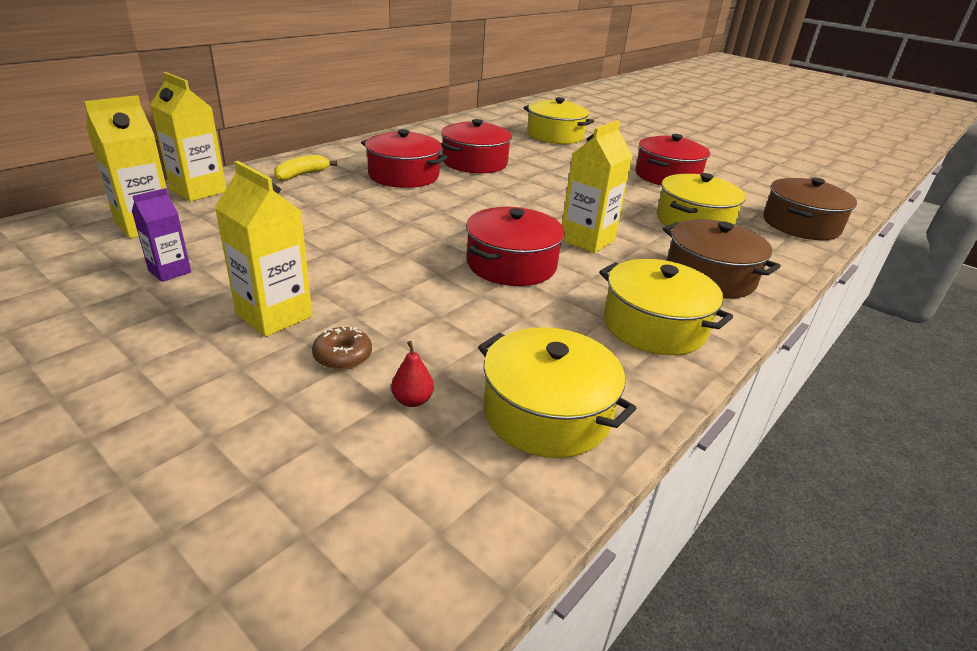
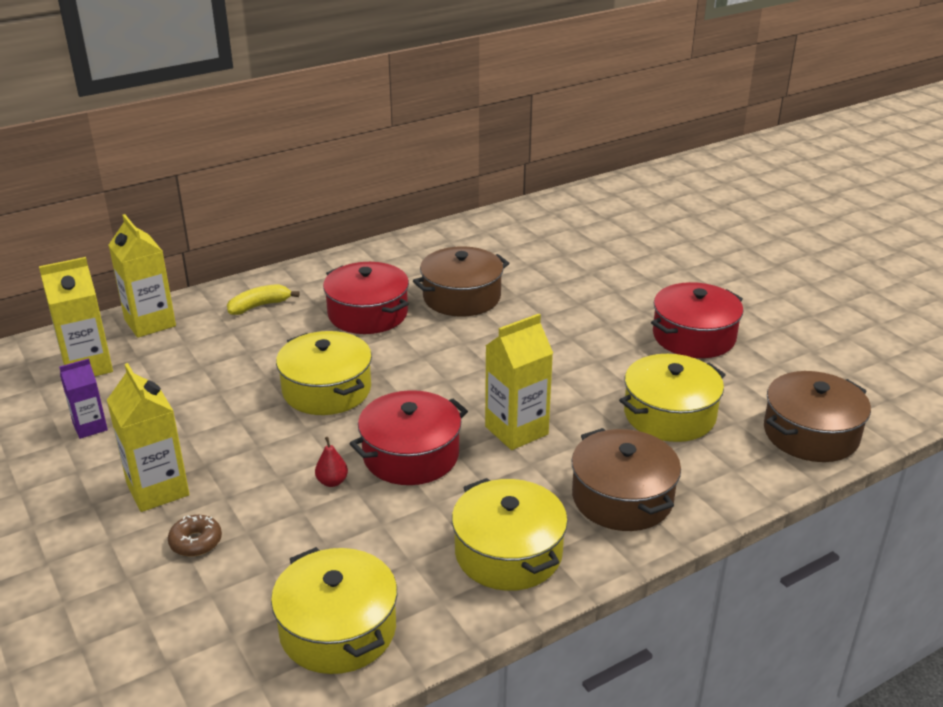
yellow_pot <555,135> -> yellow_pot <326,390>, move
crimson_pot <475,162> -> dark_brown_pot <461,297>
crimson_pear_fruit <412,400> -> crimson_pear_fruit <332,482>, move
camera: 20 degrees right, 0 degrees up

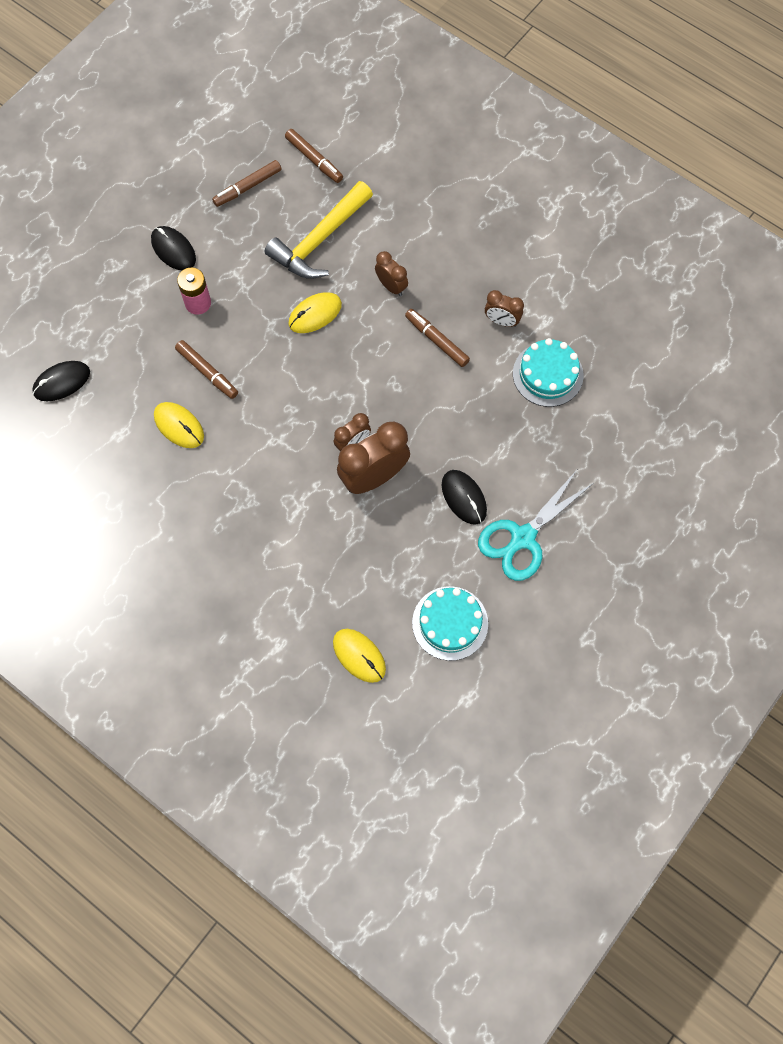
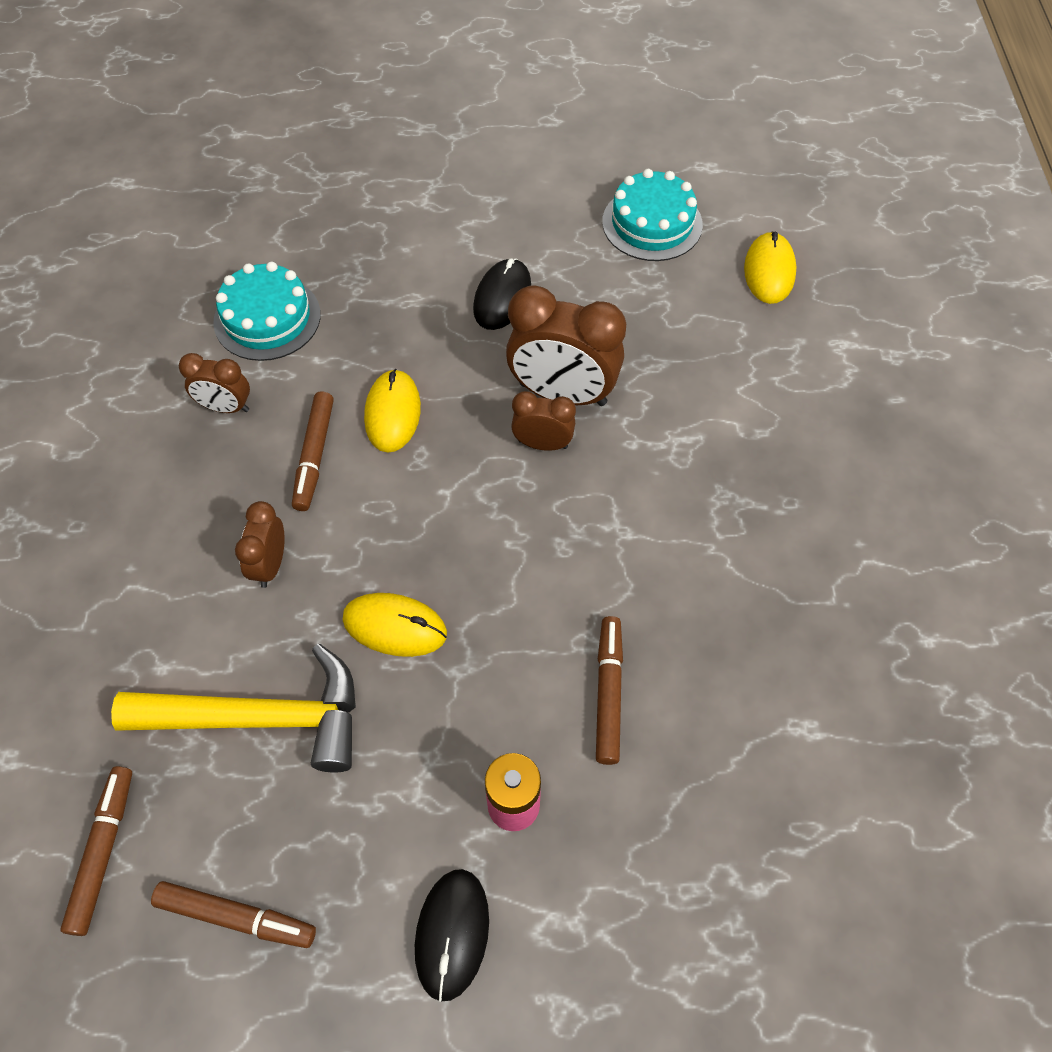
dark_brown_clock <501,321> -> dark_brown_clock <226,407>, 120 degrees clockwise
ebony_computer_mouse <62,382> -> none
yellow_computer_mouse <179,426> -> yellow_computer_mouse <392,413>, move
aqua_pair_of_scissors <522,538> -> none
camera: 130 degrees left, 10 degrees down

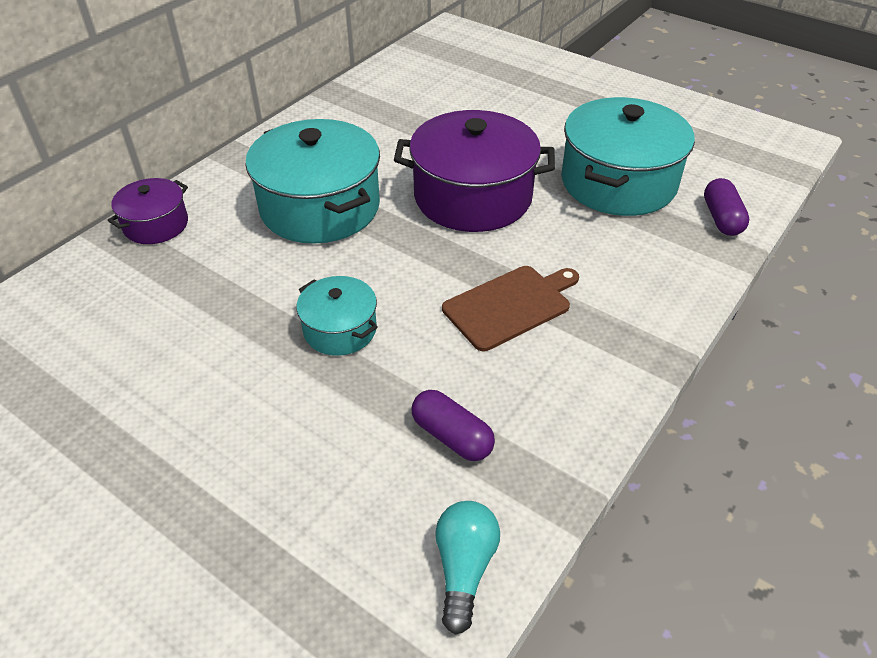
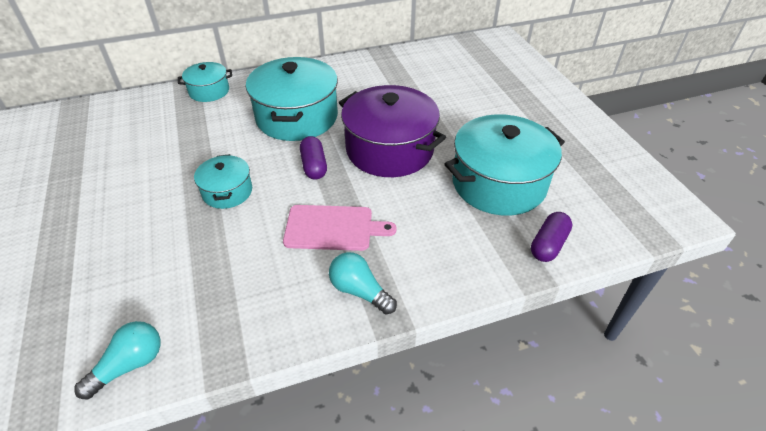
violet_pot <156,225> -> aqua_pot <209,91>
dark_brown_cutting_board <510,305> -> pink_cutting_board <333,228>
violet_pill <452,436> -> violet_pill <314,166>, move
none -> aqua_bulb <359,291>
camera: 35 degrees right, 0 degrees up

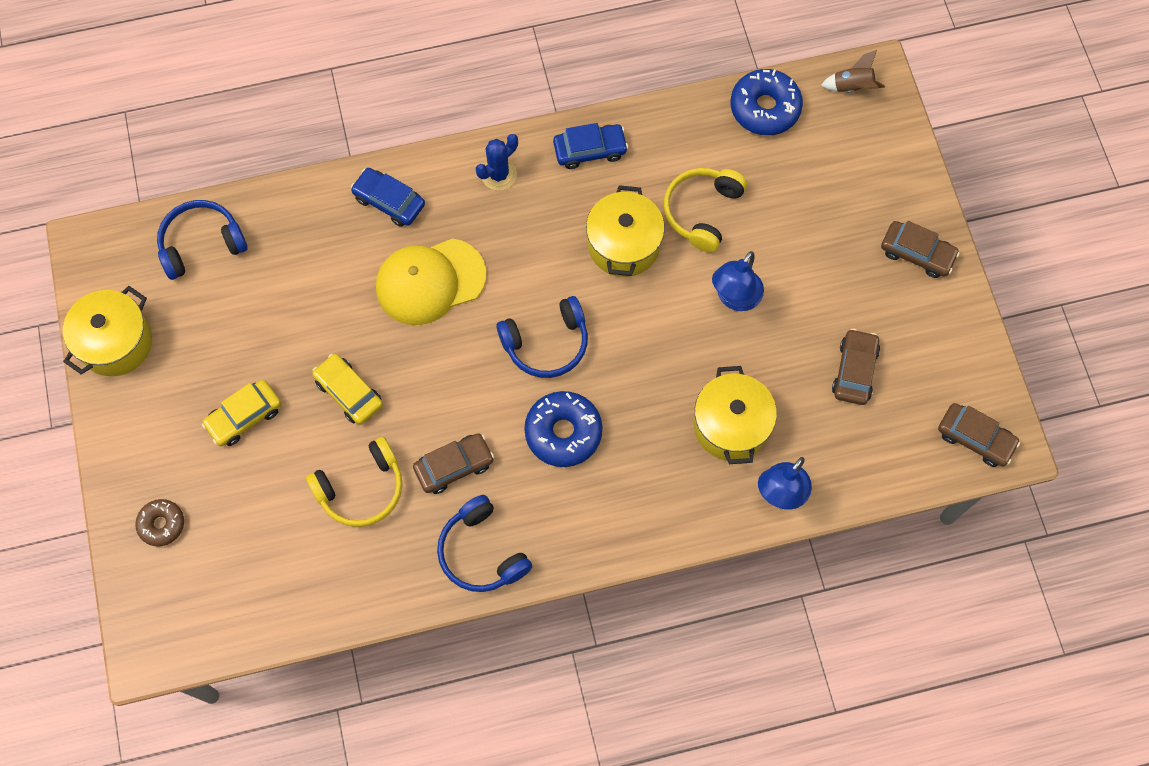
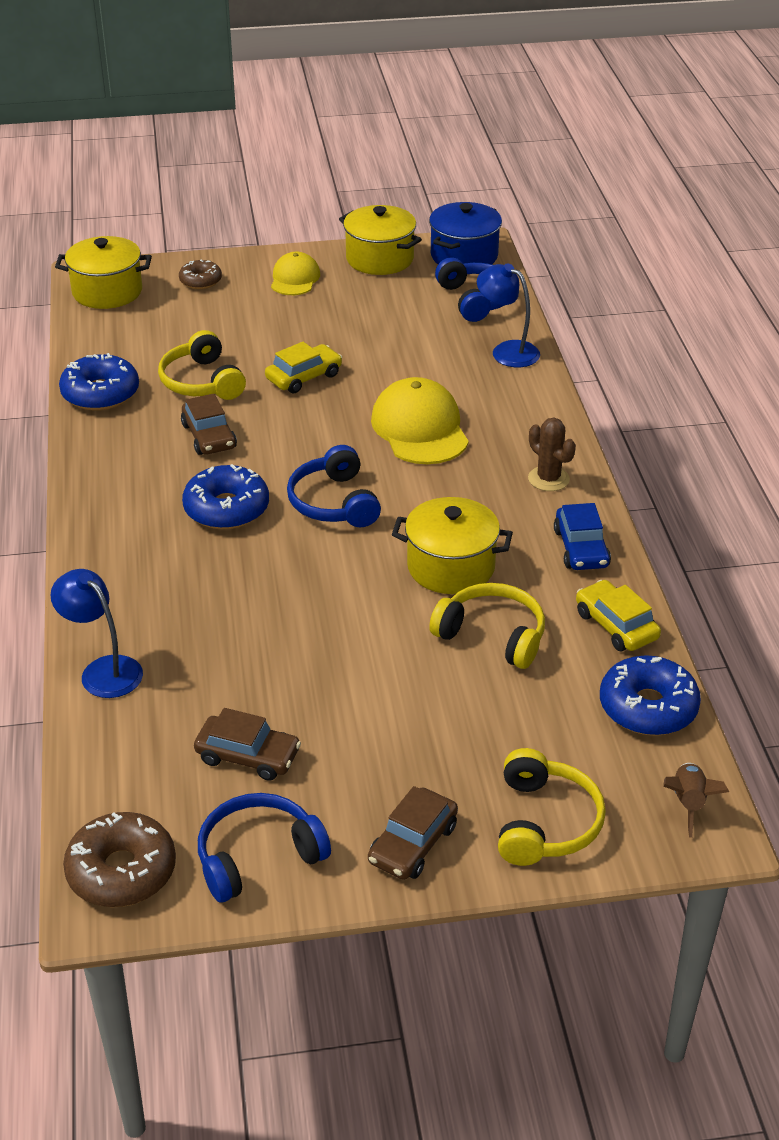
blue_cactus <499,175> -> dark_brown_cactus <548,479>
blue_car <389,201> -> none
blue_lamp <734,298> -> blue_lamp <507,351>, move
yellow_pot <731,426> -> yellow_pot <107,292>, move
yellow_car <244,416> -> yellow_car <616,625>, move
dark_brown_car <975,438> -> dark_brown_glazed_donut <122,871>
blue_headset <482,552> -> blue_headset <258,857>, move
none -> blue_pot <464,256>
none -> yellow_baseball_cap <295,279>
none -> blue_glazed_donut <100,393>
none -> yellow_headset <544,822>
camera: 95 degrees right, 30 degrees down

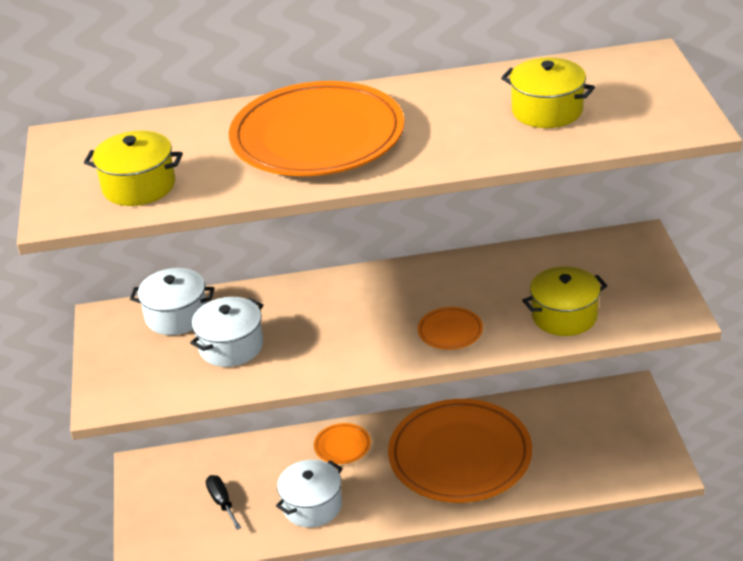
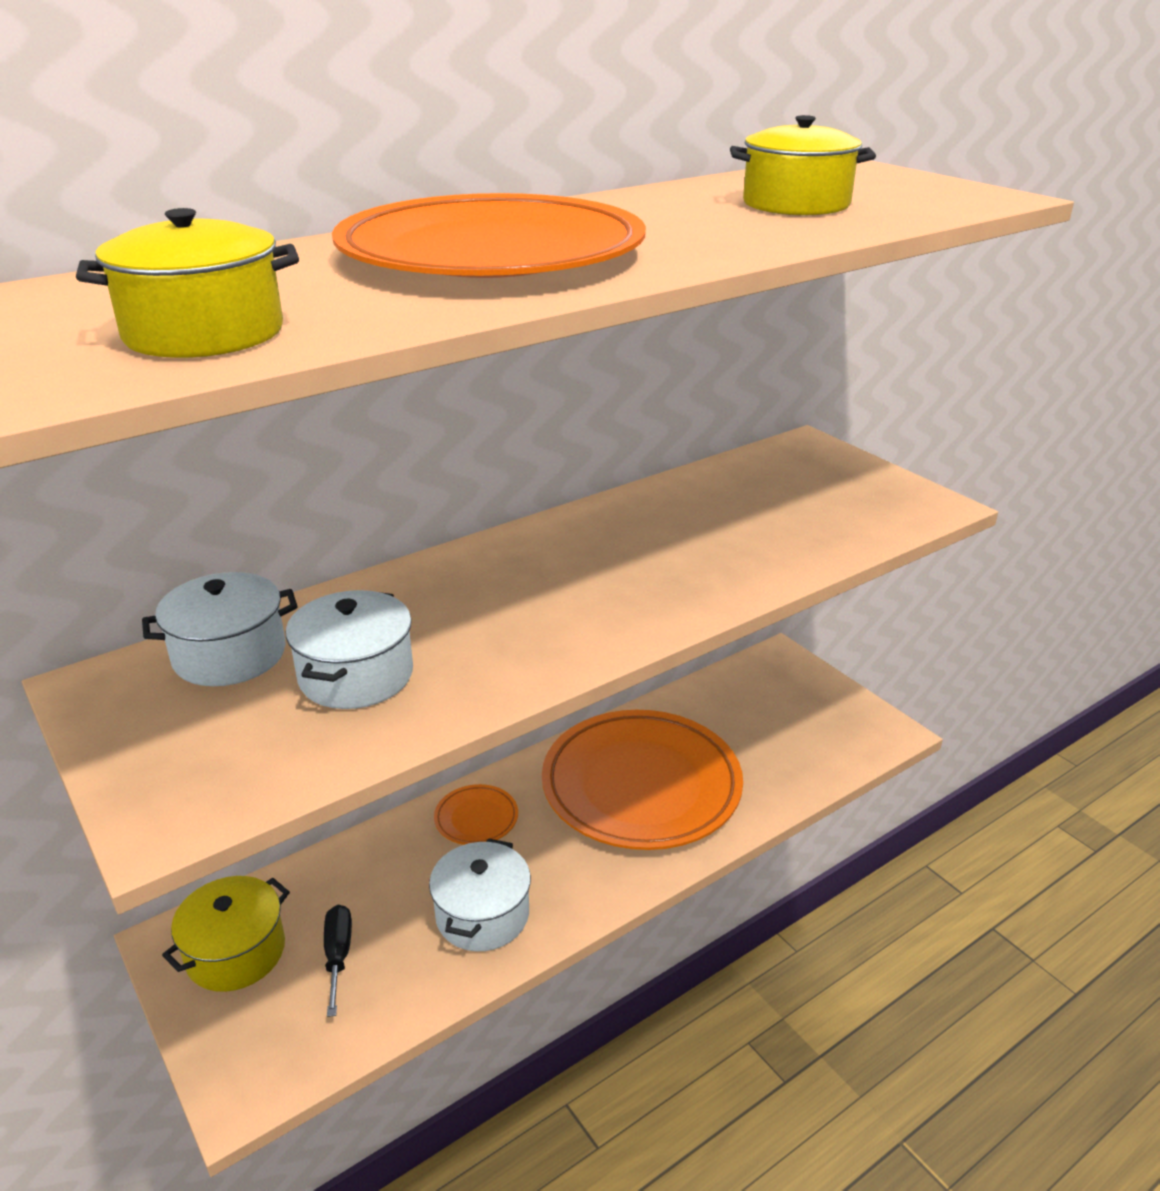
yellow_pot <564,316> -> yellow_pot <236,952>, move
bright_orange_plate <450,331> -> none
ebony_screwdriver <222,502> -> ebony_screwdriver <338,955>, 45 degrees clockwise
camera: 30 degrees left, 5 degrees down

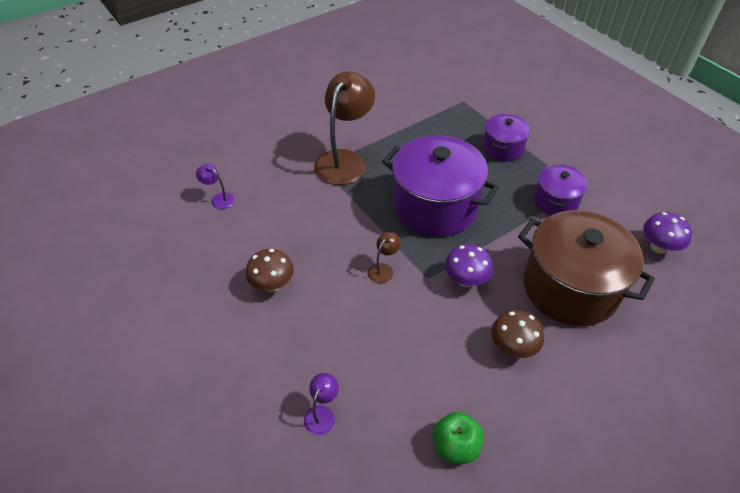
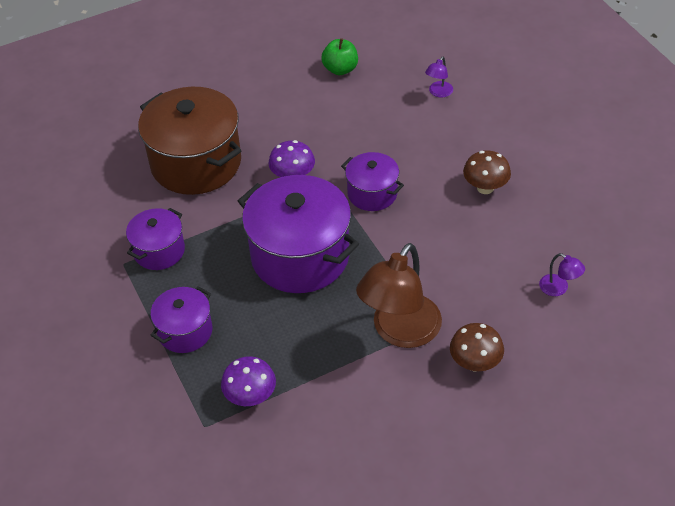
violet_mushroom <658,247> -> violet_mushroom <251,397>, move
dark_brown_lamp <383,269> -> violet_pot <372,193>
dark_brown_mushroom <512,347> -> dark_brown_mushroom <475,363>, move
camera: 170 degrees left, 0 degrees up

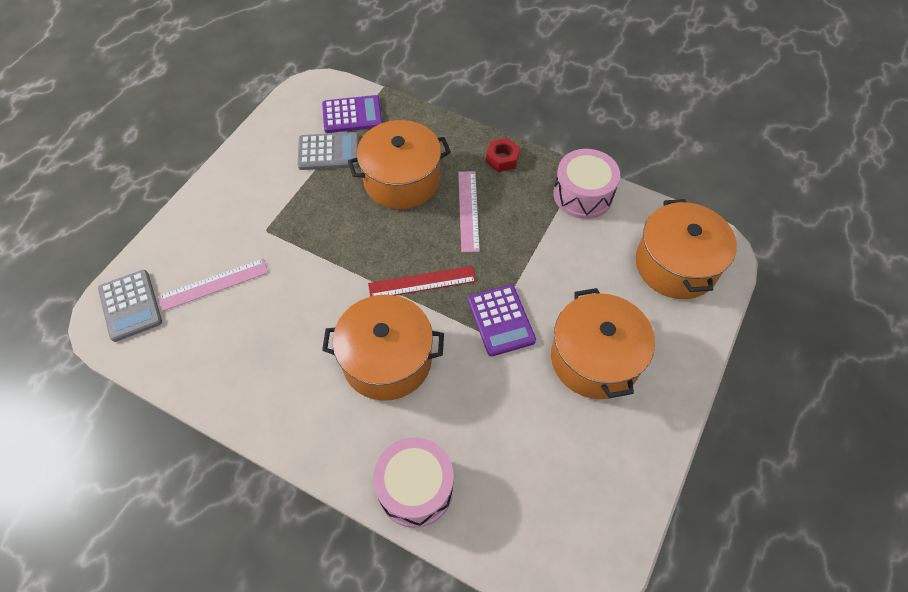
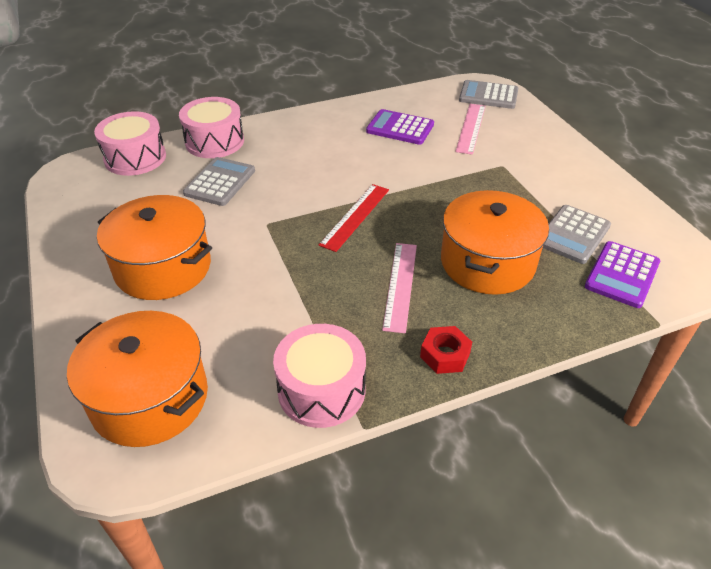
pink_straightedge <468,210> -> pink_straightedge <400,285>, 60 degrees clockwise
violet_calculator <501,320> -> violet_calculator <400,128>, move
bright_orange_pot <387,360> -> none
none -> pink_snare_drum <135,158>
none -> gray_calculator <220,182>
camera: 130 degrees right, 15 degrees down

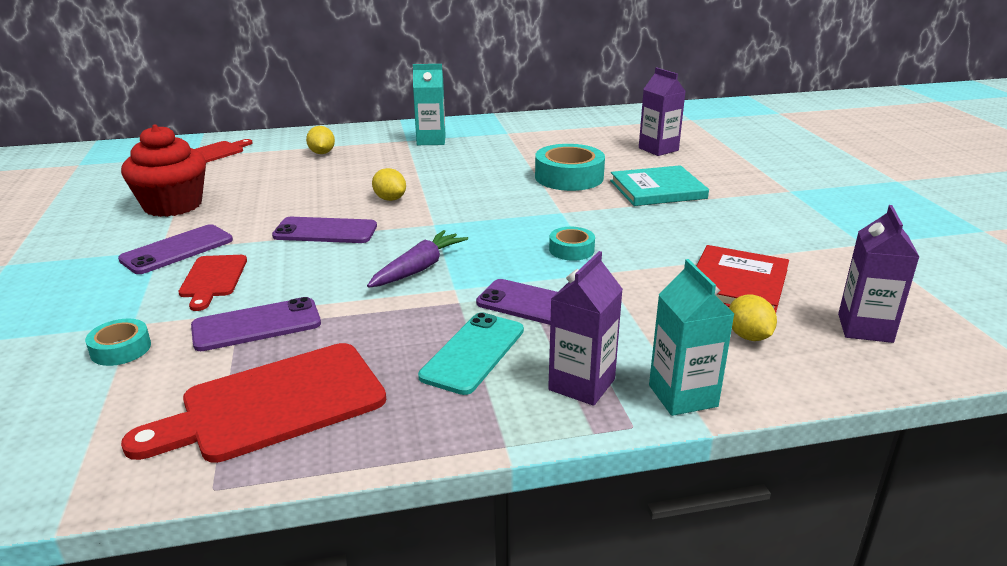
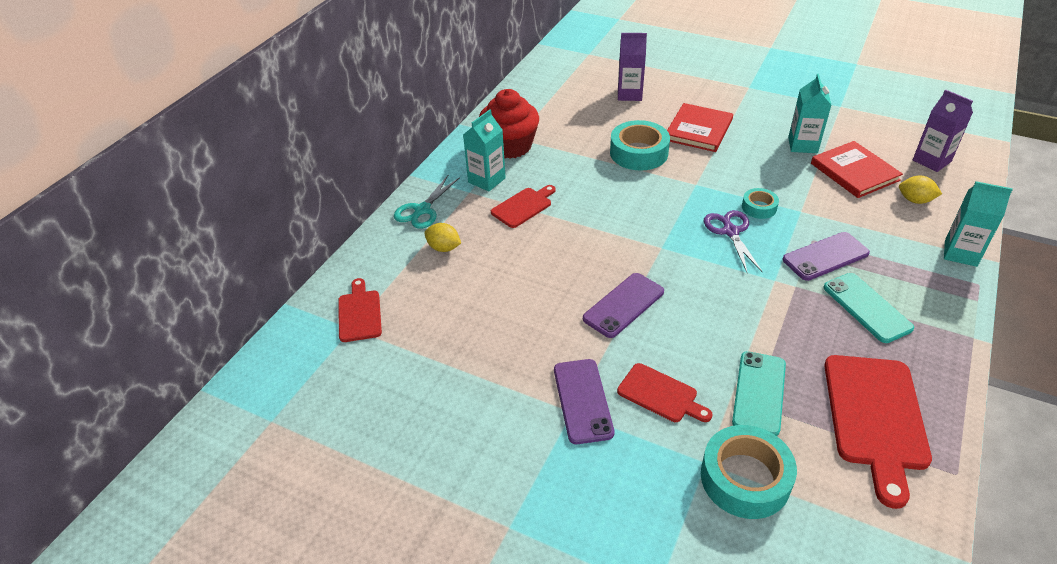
crimson_muffin <173,205> -> crimson_muffin <510,146>, move
aqua_book <657,189> -> crimson_book <698,130>
yellow_citrus_fruit <390,199> -> none
violet_toy_carrot <419,268> -> none
violet_milk_carton <581,384> -> none
violet_mobile_phone <256,325> -> aqua_mobile_phone <759,393>
aqua_sticky_tape <121,349> -> aqua_sticky_tape <745,478>, x1.85
none -> aqua_milk_carton <802,145>
none -> aqua_pair_of_scissors <422,210>
none -> crimson_cutting_board <523,206>
none -> violet_pair_of_scissors <730,231>
camera: 50 degrees left, 15 degrees up

